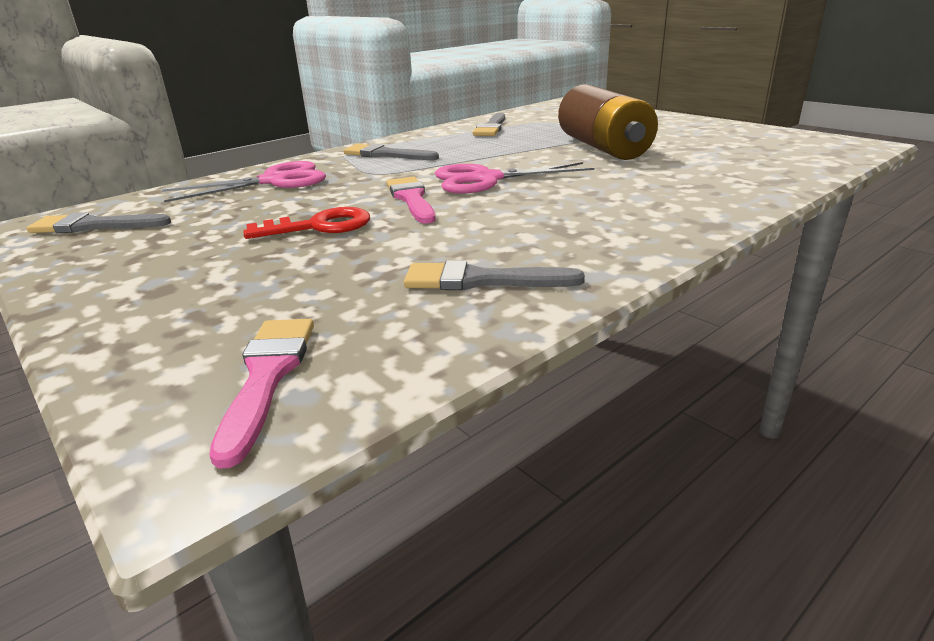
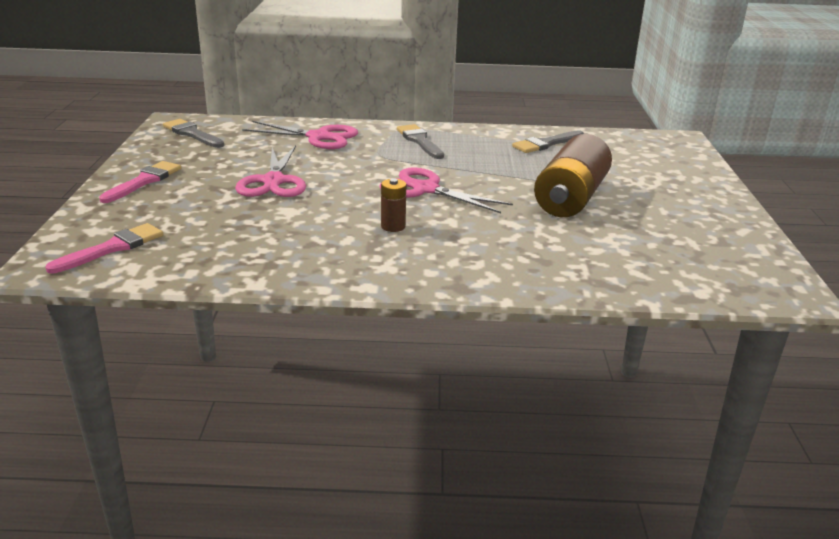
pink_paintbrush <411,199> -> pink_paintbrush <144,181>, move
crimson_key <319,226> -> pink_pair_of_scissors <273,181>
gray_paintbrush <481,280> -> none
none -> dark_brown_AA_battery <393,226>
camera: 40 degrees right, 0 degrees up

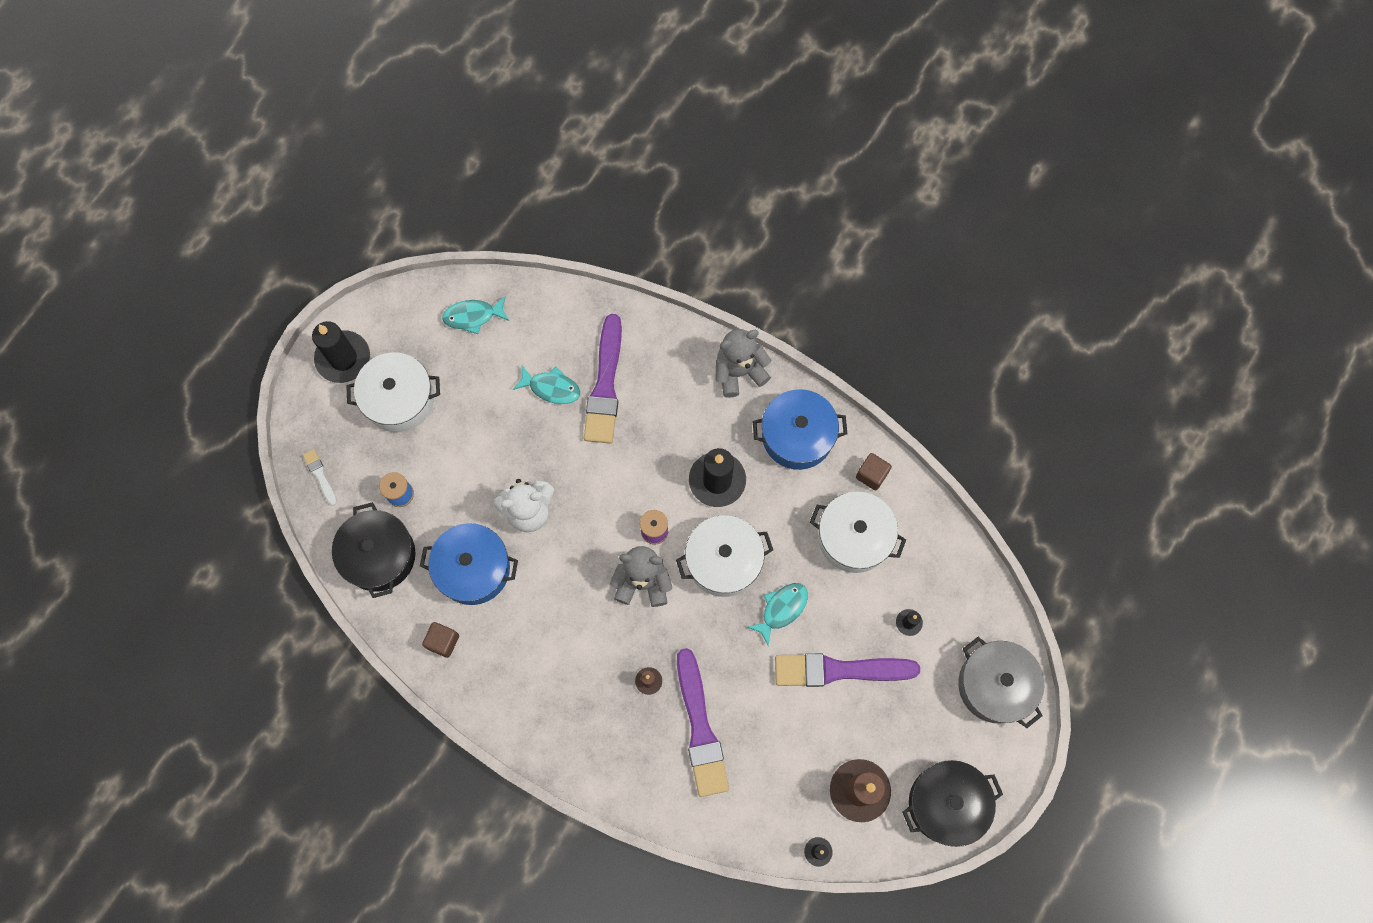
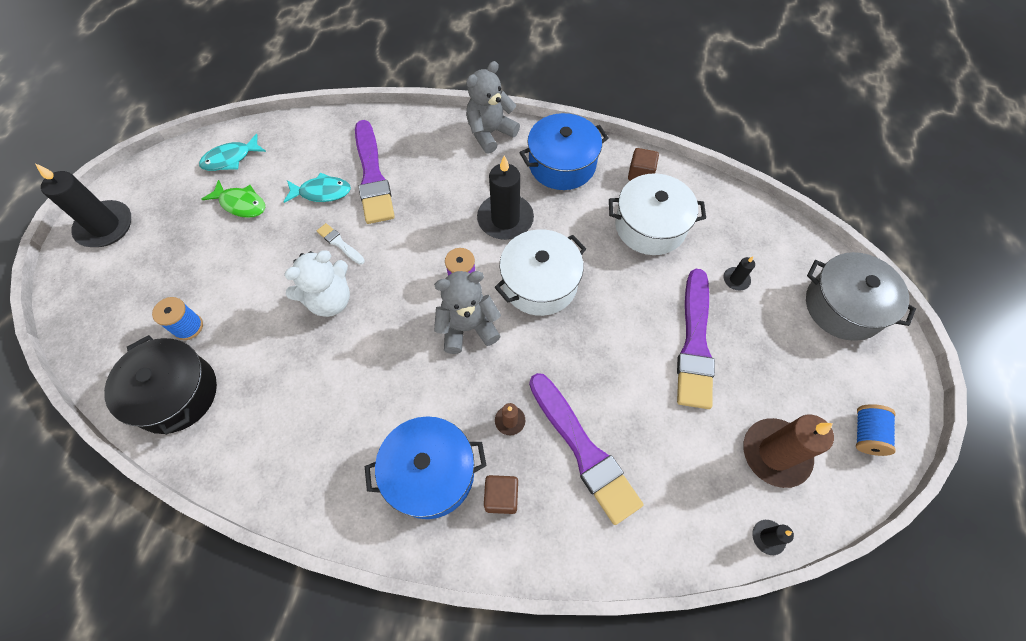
white_pot <399,399> -> none
white_paintbrush <320,475> -> white_paintbrush <339,243>, move
blue_pot <473,569> -> blue_pot <430,473>, move
aqua_fish_figure <781,609> -> none
dark_brown_block <443,641> -> dark_brown_block <501,497>, move
violet_paintbrush <839,670> -> violet_paintbrush <695,343>, 60 degrees counterclockwise
ebony_pot <946,804> -> blue_bobbin <866,434>
none -> emerald_fish_figure <241,204>
camera: 20 degrees left, 10 degrees down

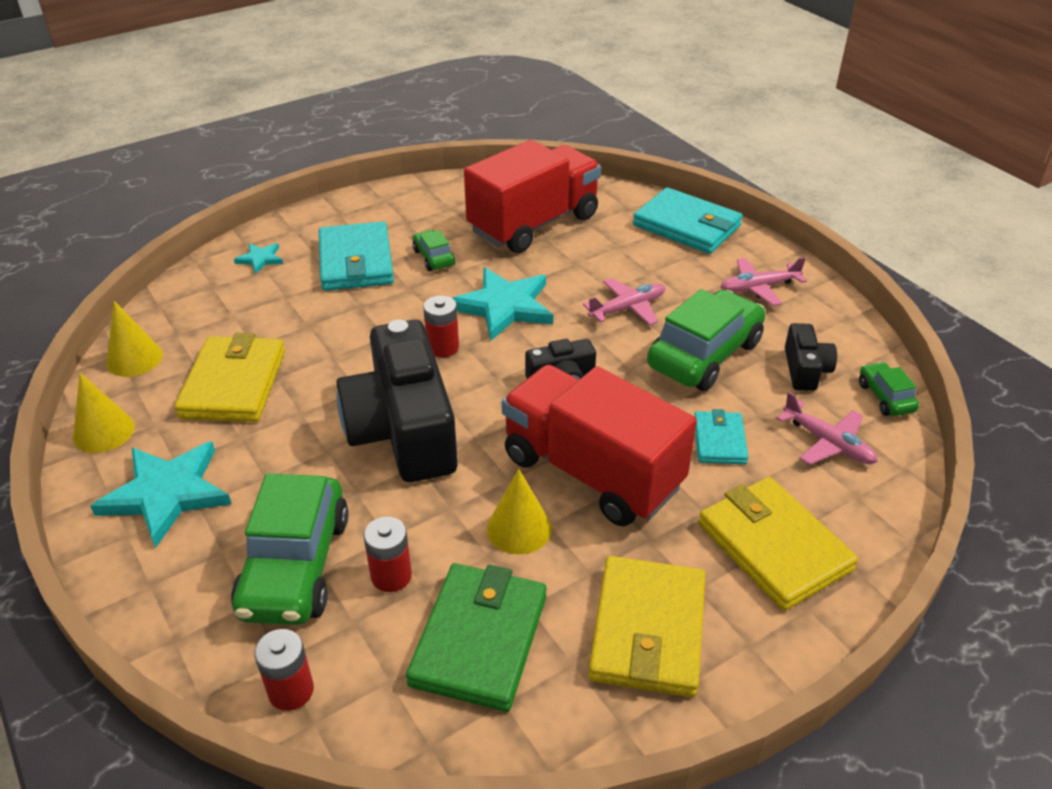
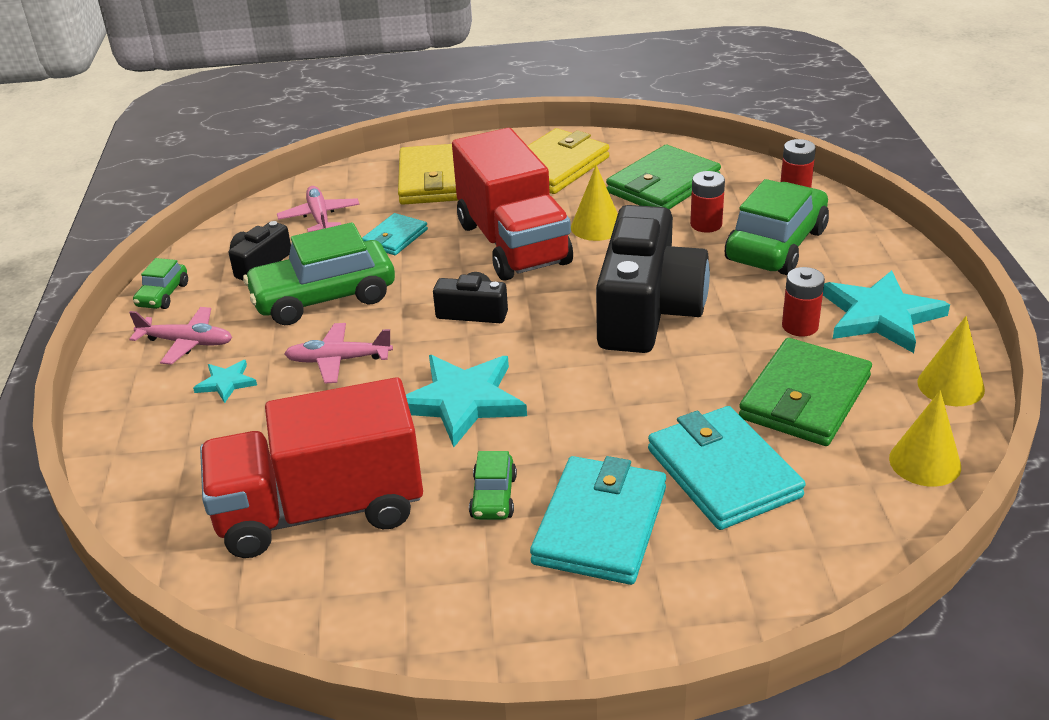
aqua_wallet <687,226> -> aqua_wallet <723,472>, move
aqua_star_shape <260,259> -> aqua_star_shape <226,383>, move
crimson_AA_battery <443,347> -> crimson_AA_battery <800,326>, move
yellow_wallet <234,384> -> emerald_wallet <804,398>
emerald_car <885,397> -> emerald_car <163,295>, move
camera: 150 degrees left, 5 degrees down

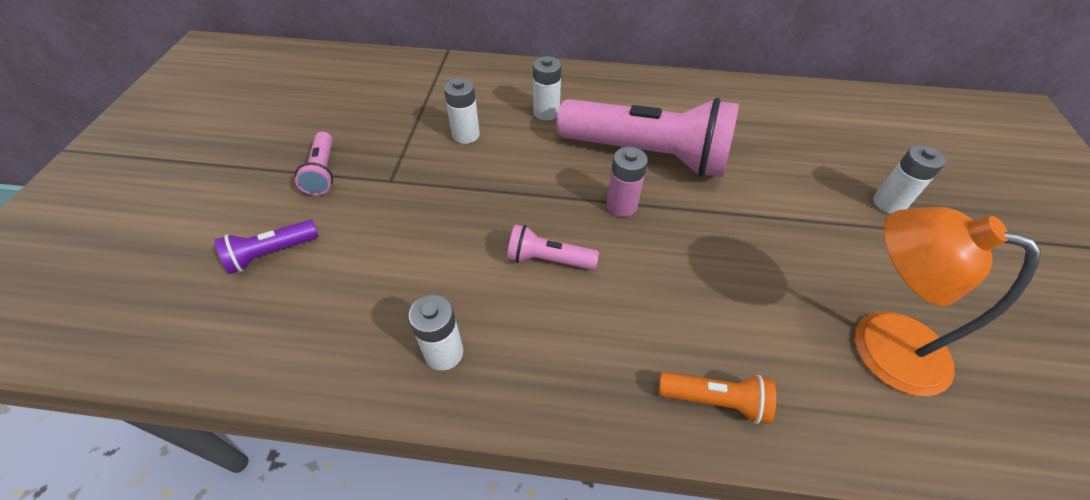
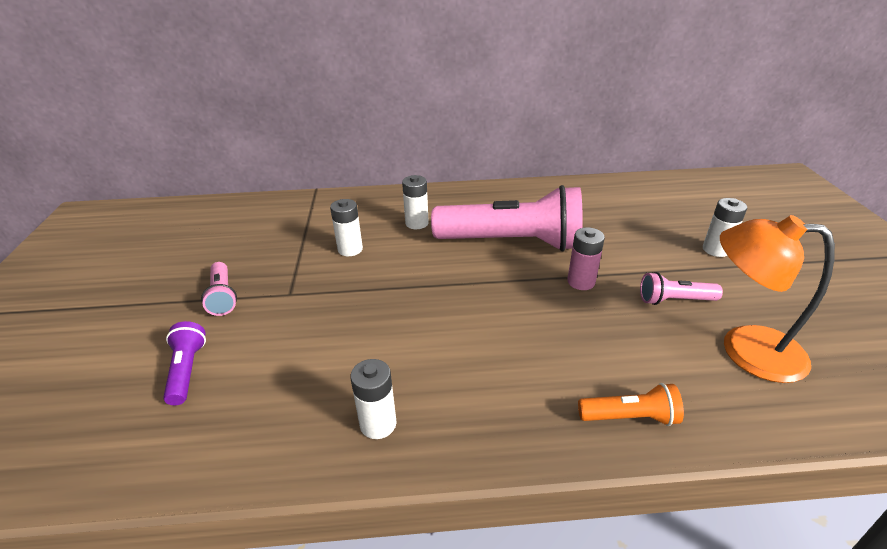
pink_AA_battery <621,205> -> pink_AA_battery <581,282>, move
violet_flashlight <271,253> -> violet_flashlight <187,370>, 120 degrees clockwise
pink_flashlight <548,259> -> pink_flashlight <674,300>, move
camera: 10 degrees left, 15 degrees down

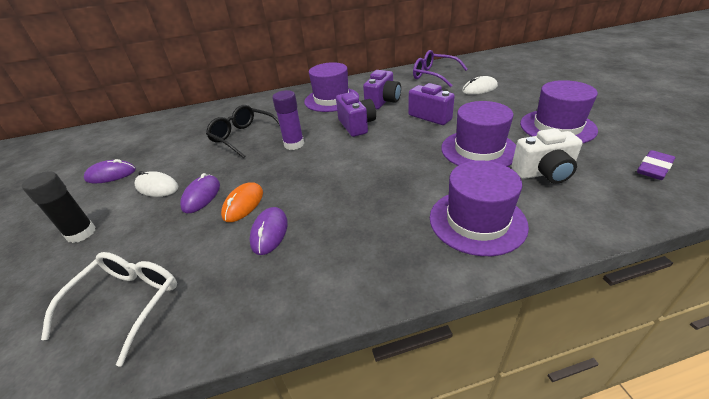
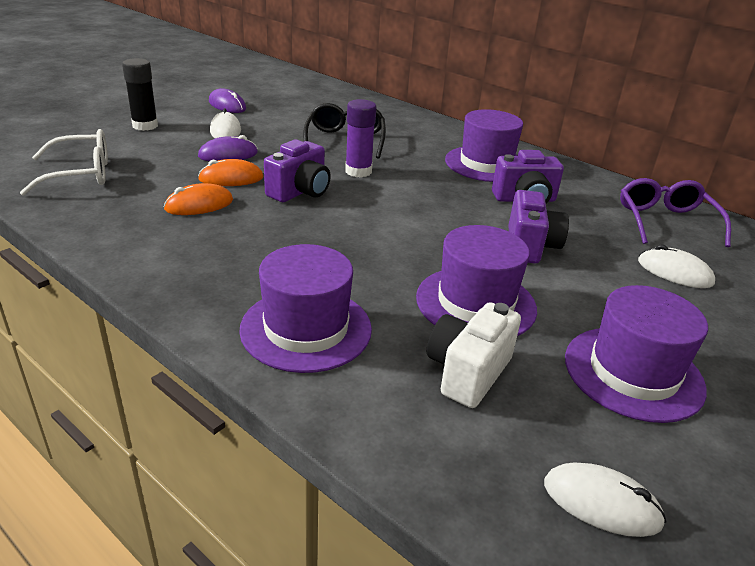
violet_camera <356,125> -> violet_camera <300,192>, move
white_camera <544,173> -> white_camera <467,372>, 75 degrees clockwise
violet_pencil_eraser <654,168> -> white_computer_mouse <601,503>
violet_computer_mouse <269,232> -> bright_orange_computer_mouse <199,205>
camera: 50 degrees right, 5 degrees down

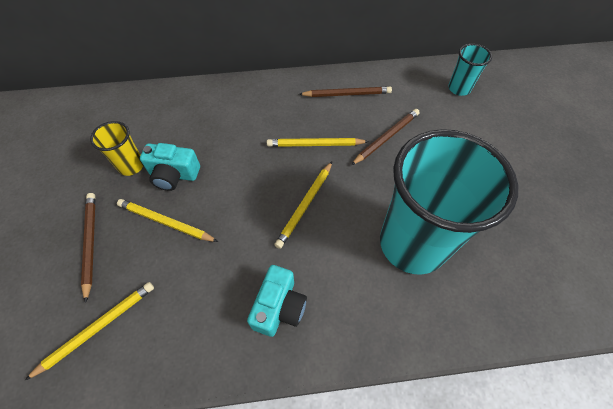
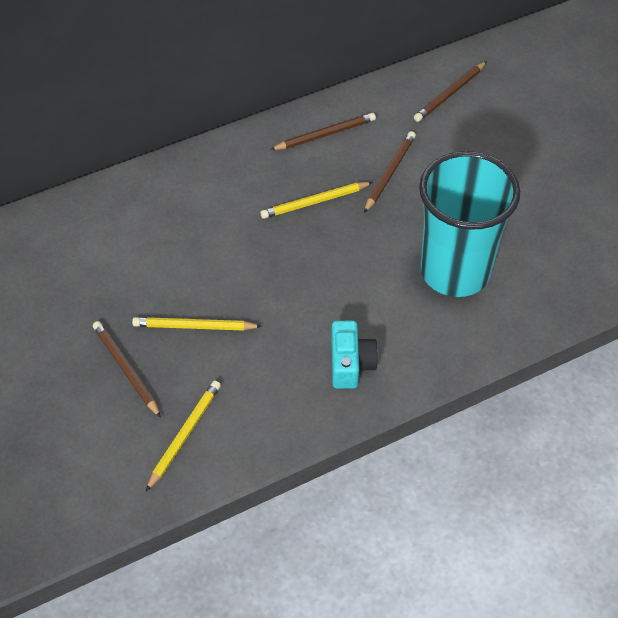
aqua_cup <459,88> -> dark_brown_wooden_pencil <450,94>
yellow_cup <131,166> -> none
aqua_camera <174,175> -> none
yellow_wooden_pencil <305,205> -> none
camera: 20 degrees left, 5 degrees down

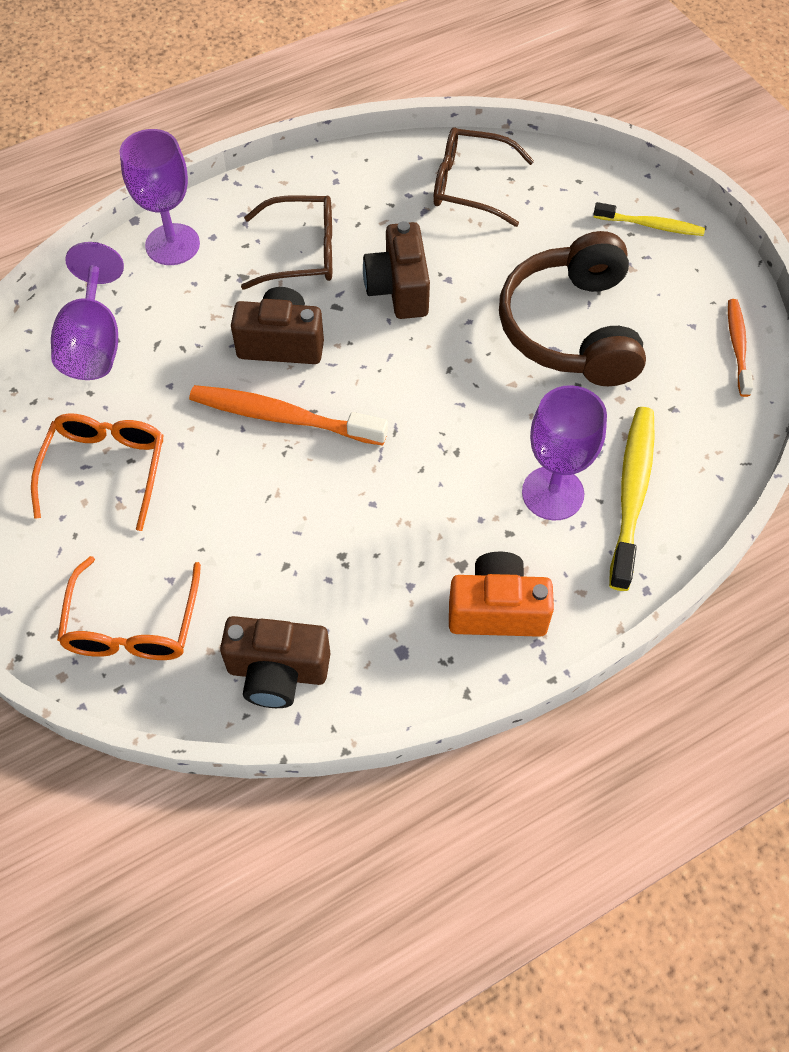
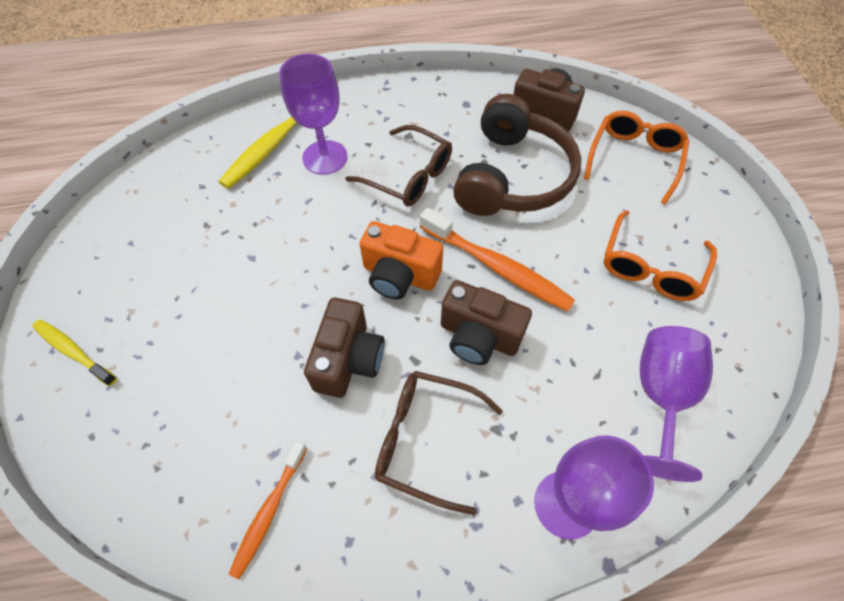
dark_brown_eyeglasses <470,185> -> dark_brown_eyeglasses <409,176>, move
dark_brown_headset <572,328> -> dark_brown_headset <512,176>, move
bright_orange_tooth_brush <737,346> -> bright_orange_tooth_brush <269,511>, move
bright_orange_camera <497,610> -> bright_orange_camera <399,275>, move
camera: 160 degrees left, 0 degrees up

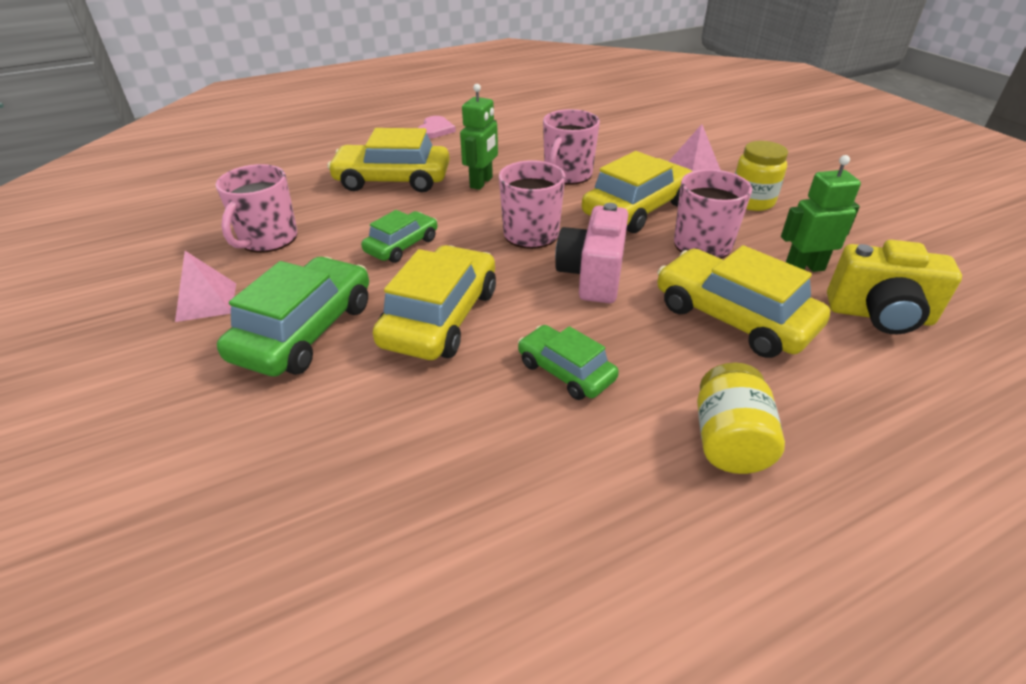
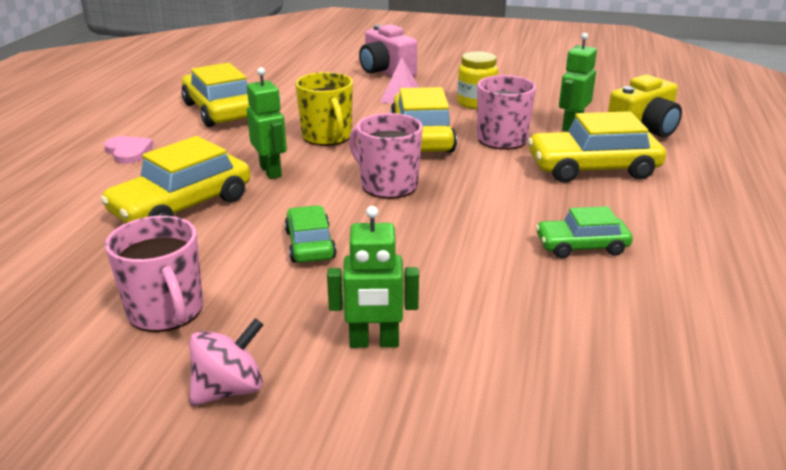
pink_coffee_mug <567,175> -> yellow_coffee_mug <327,137>
pink_camera <592,276> -> pink_camera <386,72>, move
yellow_car <440,317> -> yellow_car <220,111>, move
pink_pyramid_shape <206,301> -> pink_toy_top <229,389>
emerald_car <305,331> -> emerald_robot <374,342>
yellow_jam_jar <729,441> -> none
camera: 50 degrees left, 10 degrees down

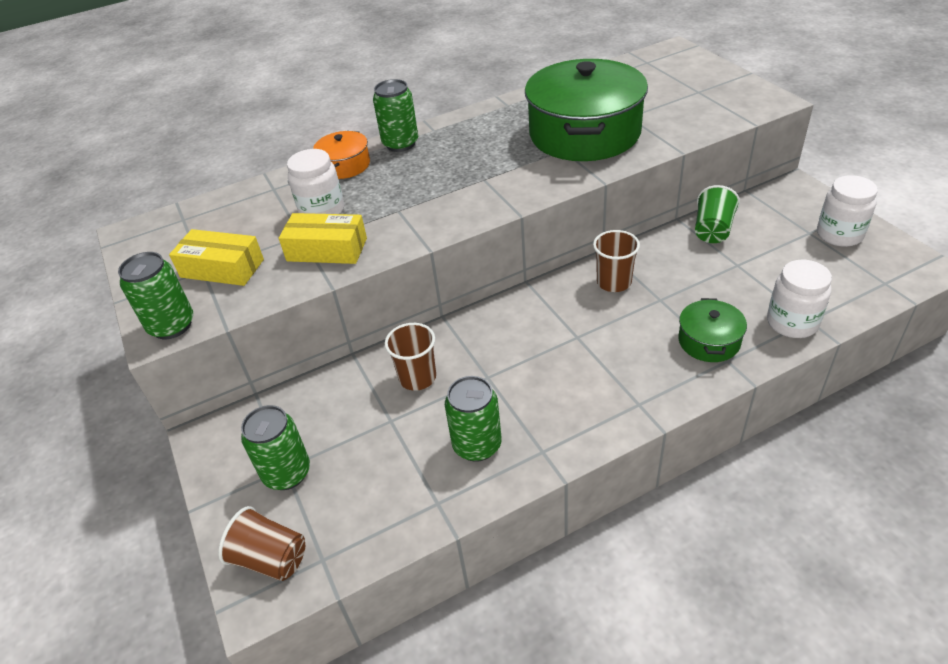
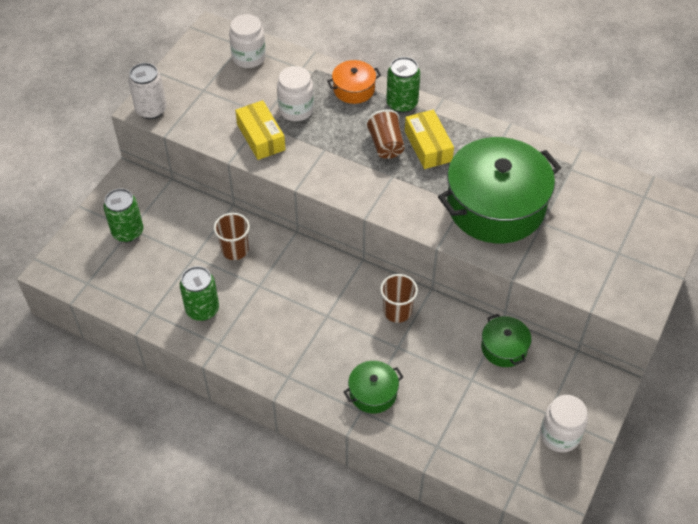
emerald_cup <712,230> -> emerald_pot <504,348>
yellow_package <222,268> -> yellow_package <428,146>, move
emerald_soda_can <172,326> -> white_soda_can <151,110>
white_jam_jar <792,322> -> white_jam_jar <249,57>, move
dark_brown_cup <271,558> -> dark_brown_cup <386,145>, move
camera: 50 degrees right, 10 degrees up

